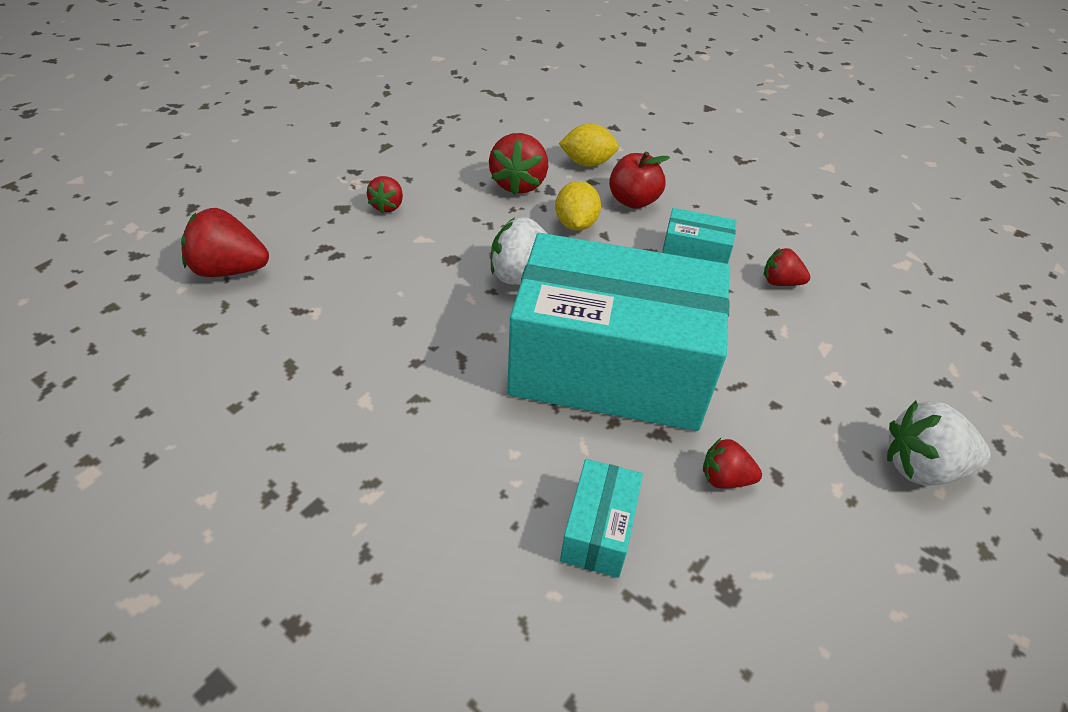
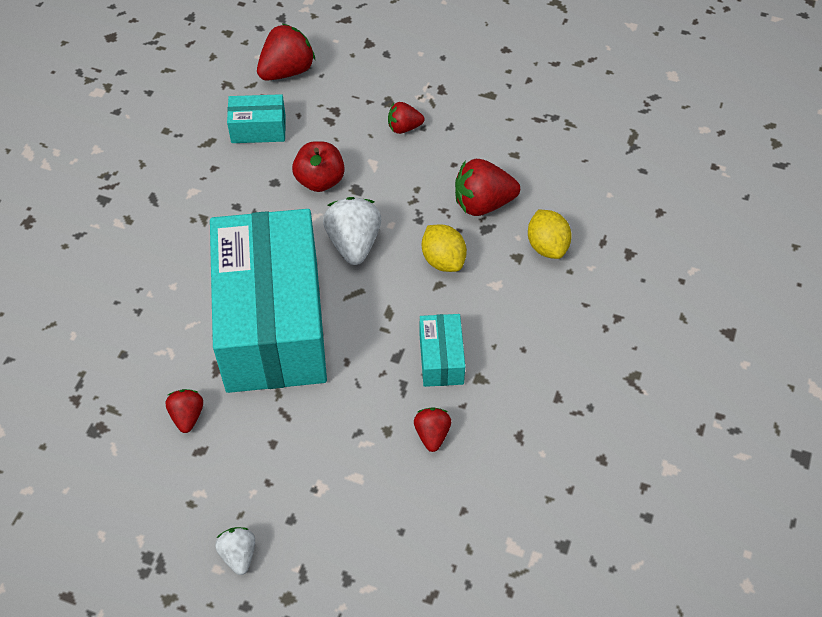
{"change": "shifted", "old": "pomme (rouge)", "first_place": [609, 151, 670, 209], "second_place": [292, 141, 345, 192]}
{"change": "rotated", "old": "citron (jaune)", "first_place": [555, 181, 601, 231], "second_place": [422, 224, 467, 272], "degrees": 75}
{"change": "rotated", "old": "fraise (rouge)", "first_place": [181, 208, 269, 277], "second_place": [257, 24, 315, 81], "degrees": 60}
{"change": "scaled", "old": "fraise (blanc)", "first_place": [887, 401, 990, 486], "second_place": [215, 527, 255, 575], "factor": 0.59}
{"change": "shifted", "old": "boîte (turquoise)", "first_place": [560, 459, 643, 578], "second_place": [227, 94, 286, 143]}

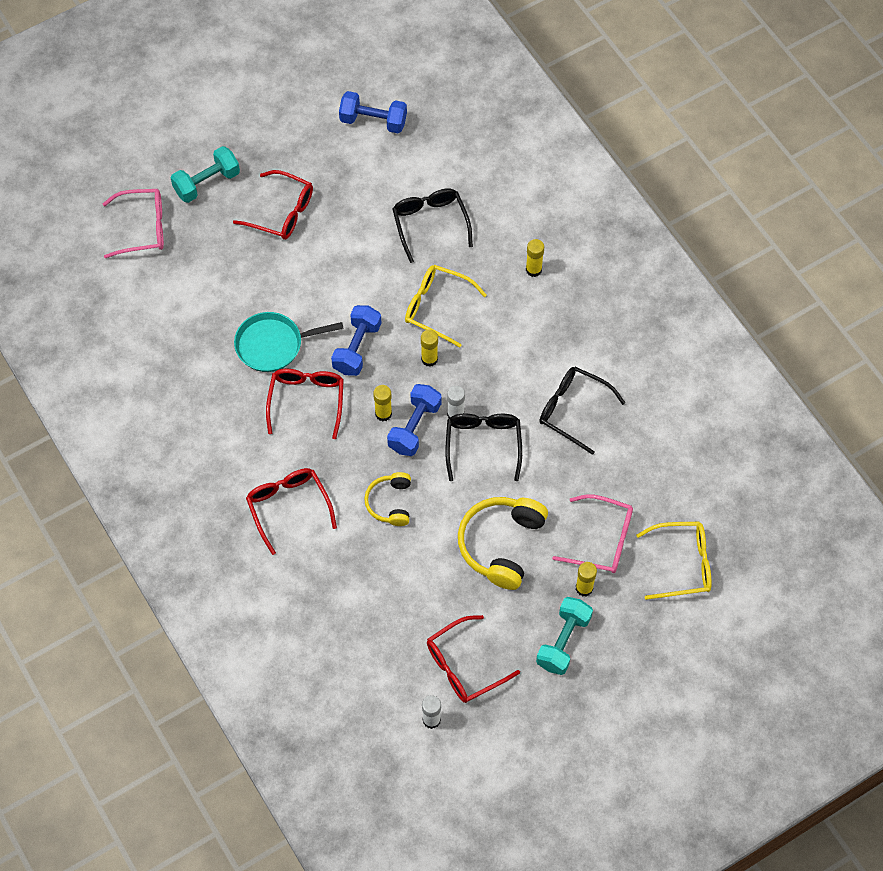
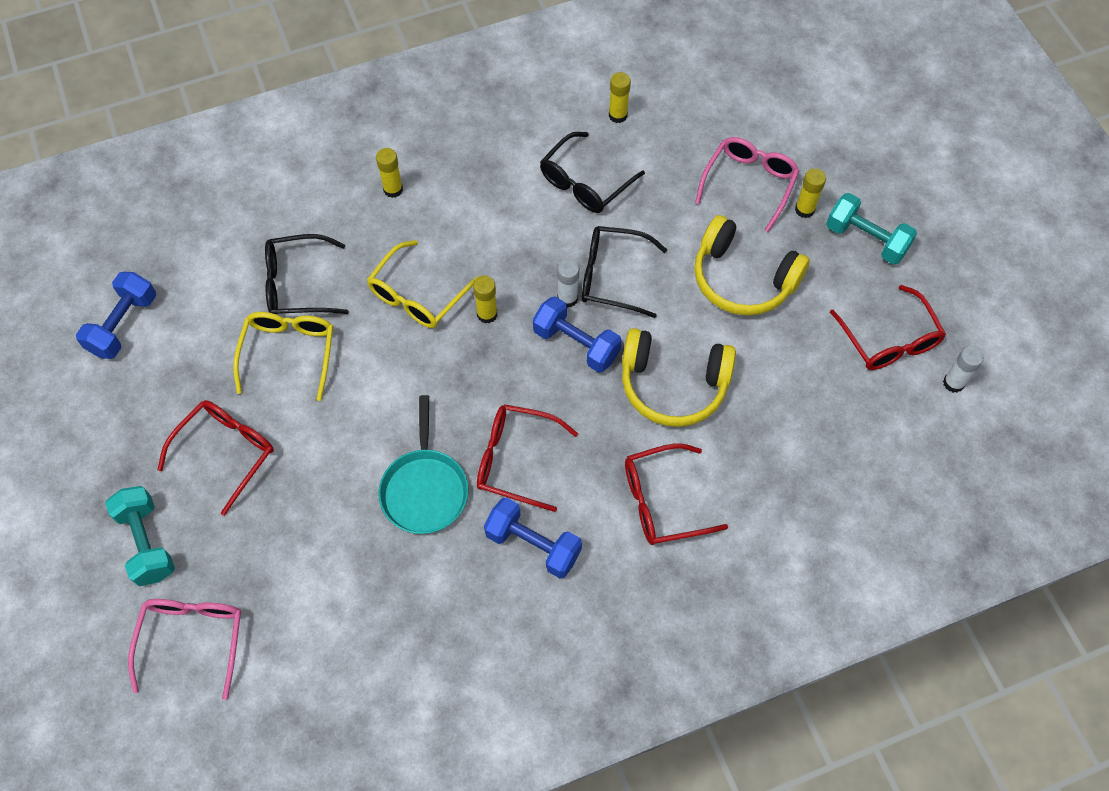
{"change": "shifted", "old": "haltère (bleu)", "first_place": [331, 305, 381, 376], "second_place": [484, 497, 582, 578]}
{"change": "shifted", "old": "bâton de colle (jaune)", "first_place": [373, 385, 392, 421], "second_place": [609, 72, 631, 123]}
{"change": "scaled", "old": "casque audio (jaune)", "first_place": [364, 472, 411, 526], "second_place": [622, 328, 736, 427], "factor": 1.7}
{"change": "shifted", "old": "lunettes (jaune)", "first_place": [636, 522, 712, 600], "second_place": [233, 312, 333, 401]}

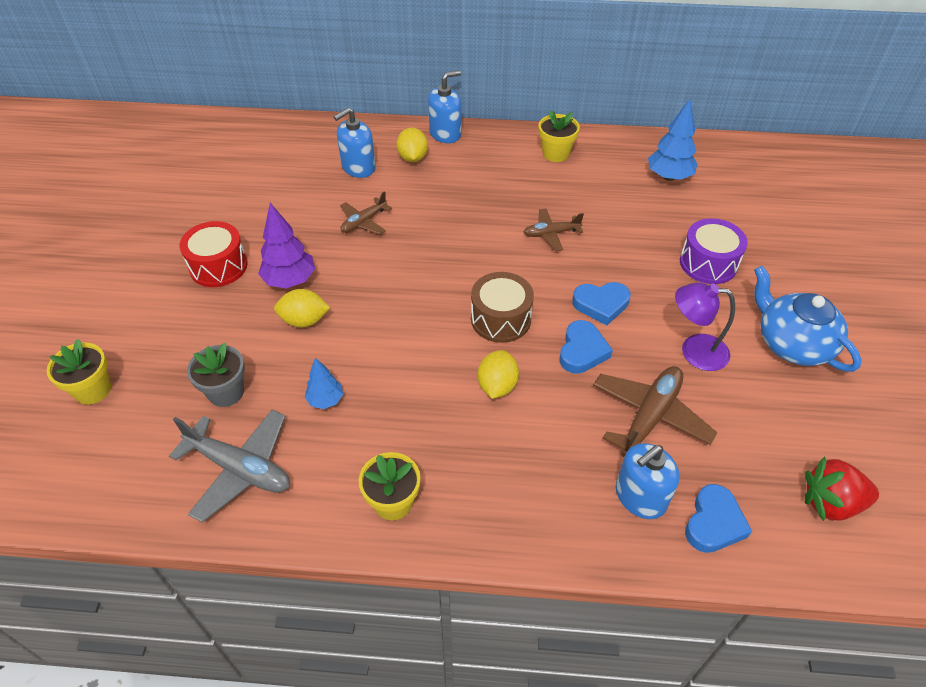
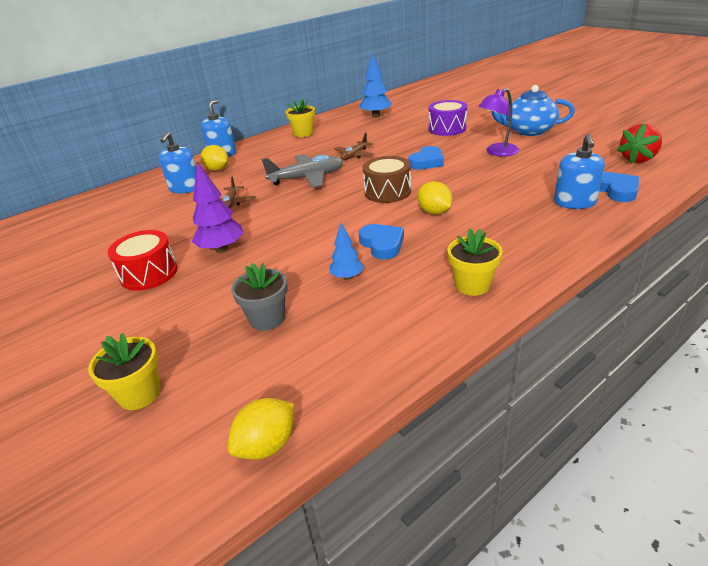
{"change": "shifted", "old": "citron (jaune)", "first_place": [274, 289, 330, 327], "second_place": [228, 398, 294, 460]}
{"change": "shifted", "old": "cœur (bleu)", "first_place": [560, 320, 613, 374], "second_place": [359, 224, 404, 259]}
{"change": "gone", "old": "avion (marron)", "first_place": [593, 366, 718, 457]}
{"change": "shifted", "old": "avion (gris)", "first_place": [169, 409, 290, 523], "second_place": [262, 154, 344, 188]}

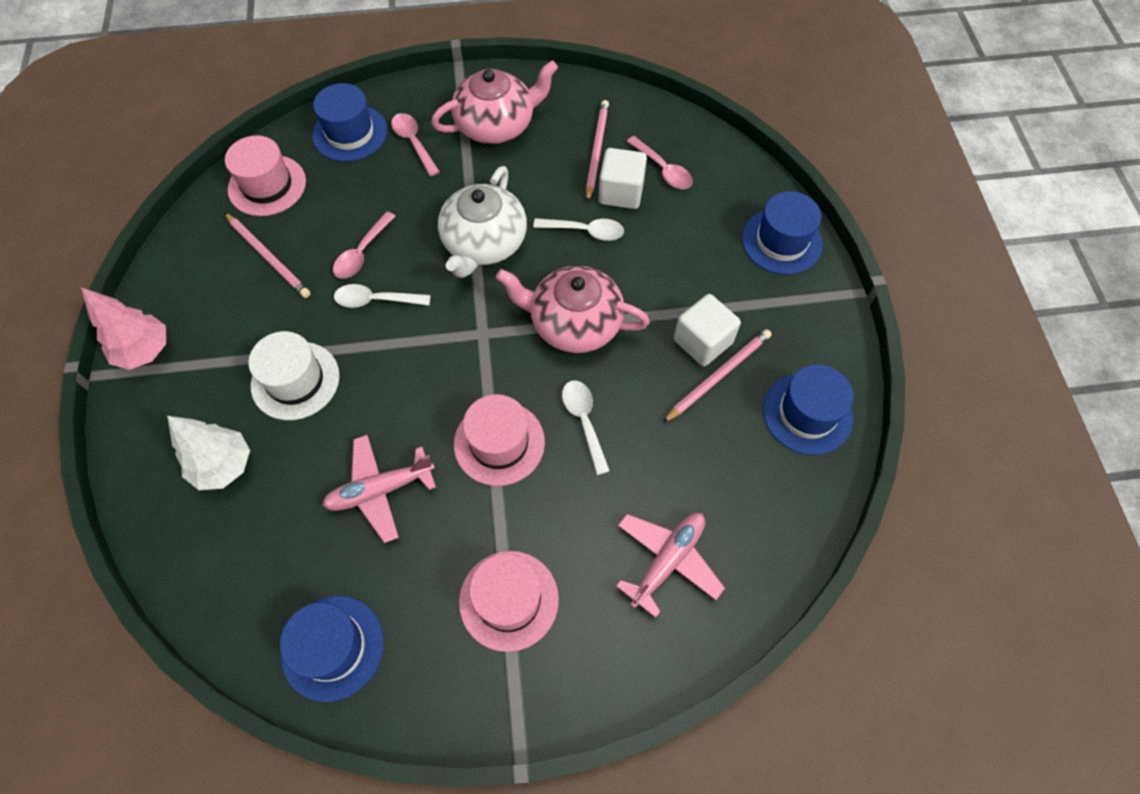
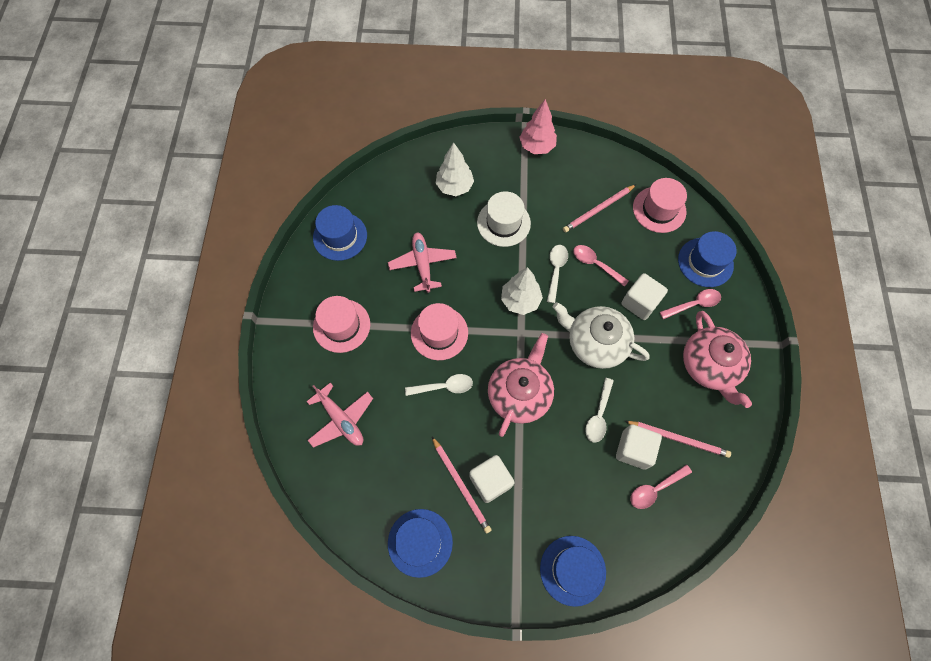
{"change": "new", "new": "arbre (blanc)", "second_place": [501, 267, 543, 315]}
{"change": "new", "new": "cube (blanc)", "second_place": [621, 273, 668, 320]}

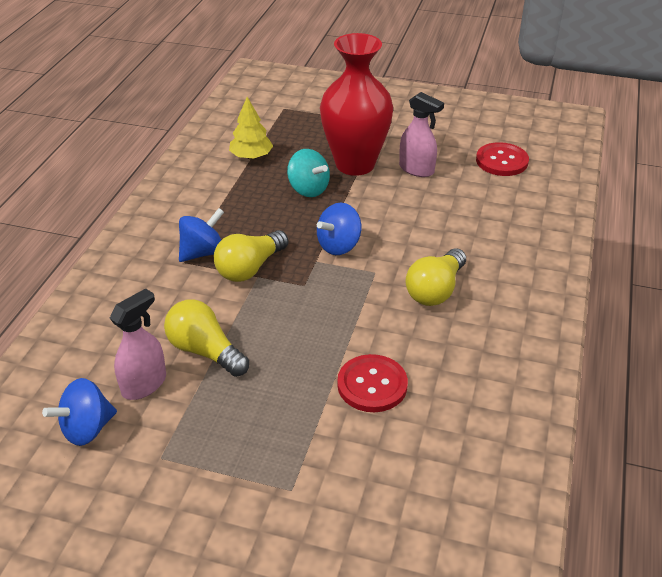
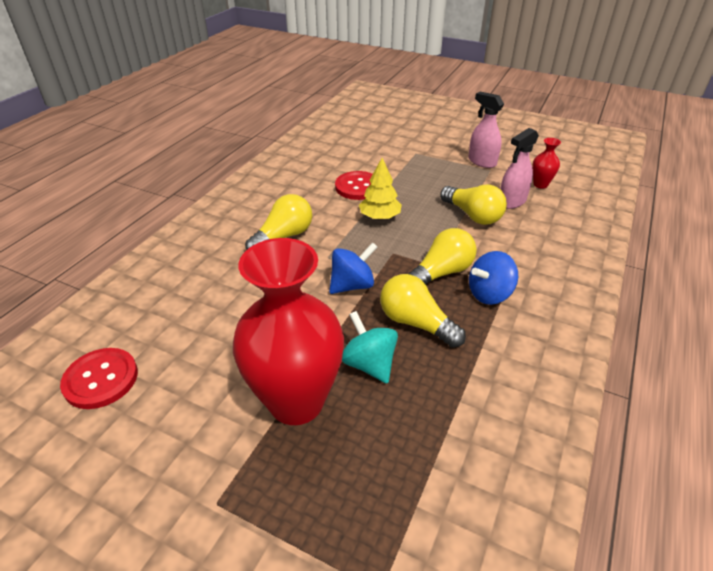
{"change": "shifted", "old": "vaporisateur (rose)", "first_place": [399, 92, 444, 177], "second_place": [468, 92, 504, 168]}
{"change": "shifted", "old": "arbre (jaune)", "first_place": [229, 97, 273, 159], "second_place": [359, 158, 402, 220]}
{"change": "swapped", "old": "toupie (bleu)", "new": "vase (rouge)", "first_place": [42, 378, 117, 446], "second_place": [532, 138, 561, 189]}
{"change": "new", "new": "ampoule (jaune)", "second_place": [380, 274, 466, 348]}

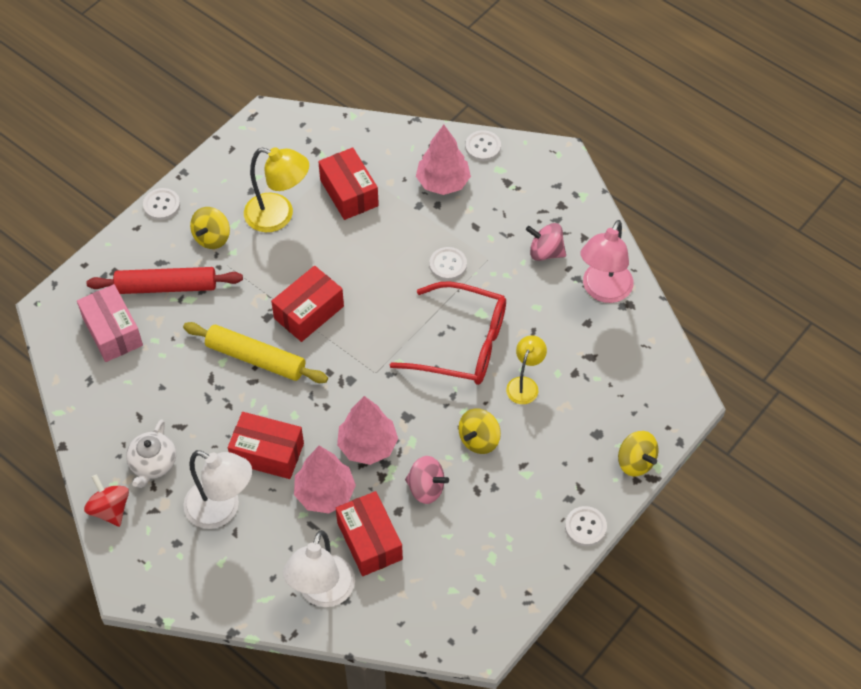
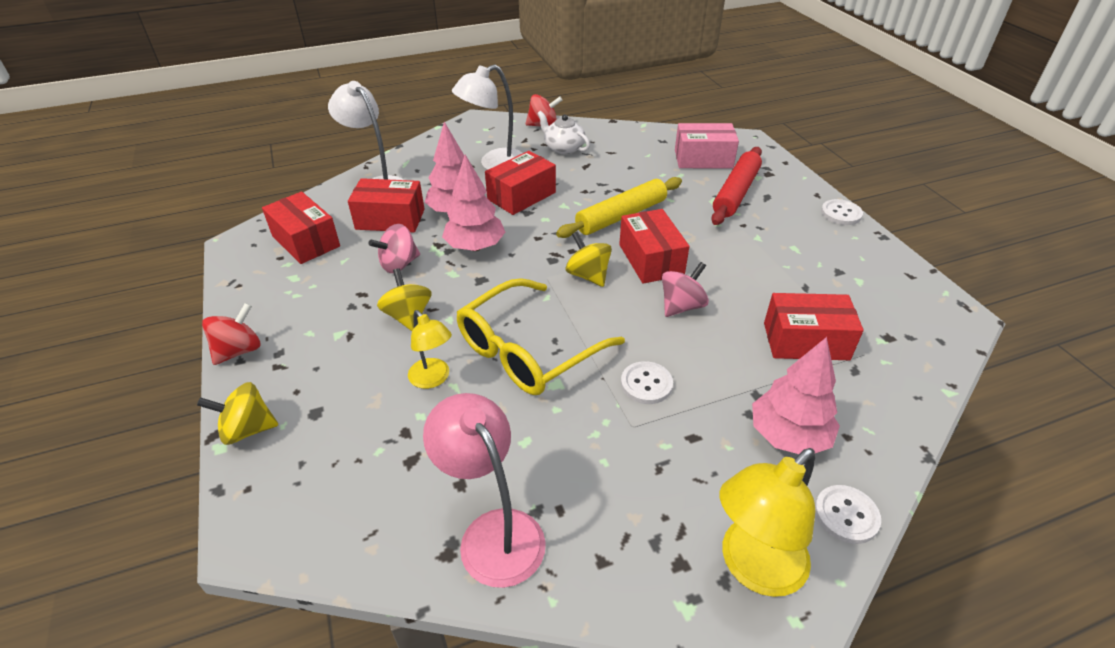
{"change": "shifted", "old": "lampe (jaune)", "first_place": [244, 147, 309, 232], "second_place": [719, 448, 815, 597]}
{"change": "shifted", "old": "toupie (jaune)", "first_place": [190, 207, 230, 249], "second_place": [566, 231, 612, 287]}
{"change": "shifted", "old": "toupie (rose)", "first_place": [526, 223, 566, 261], "second_place": [662, 262, 709, 317]}
{"change": "repainted", "old": "lunettes (rouge)", "new": "lunettes (jaune)", "first_place": [390, 281, 506, 385], "second_place": [456, 278, 625, 395]}
{"change": "swapped", "old": "bouton (blanc)", "new": "toupie (rouge)", "first_place": [565, 506, 607, 546], "second_place": [202, 303, 260, 365]}
{"change": "new", "new": "boîte (rouge)", "second_place": [262, 192, 340, 264]}

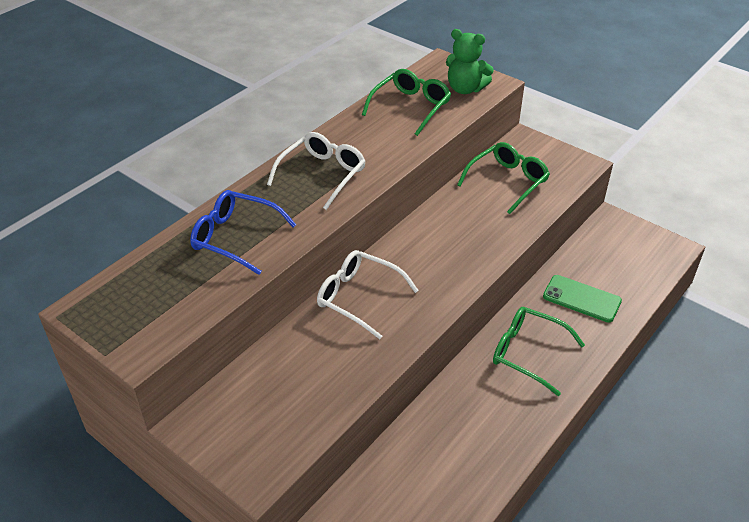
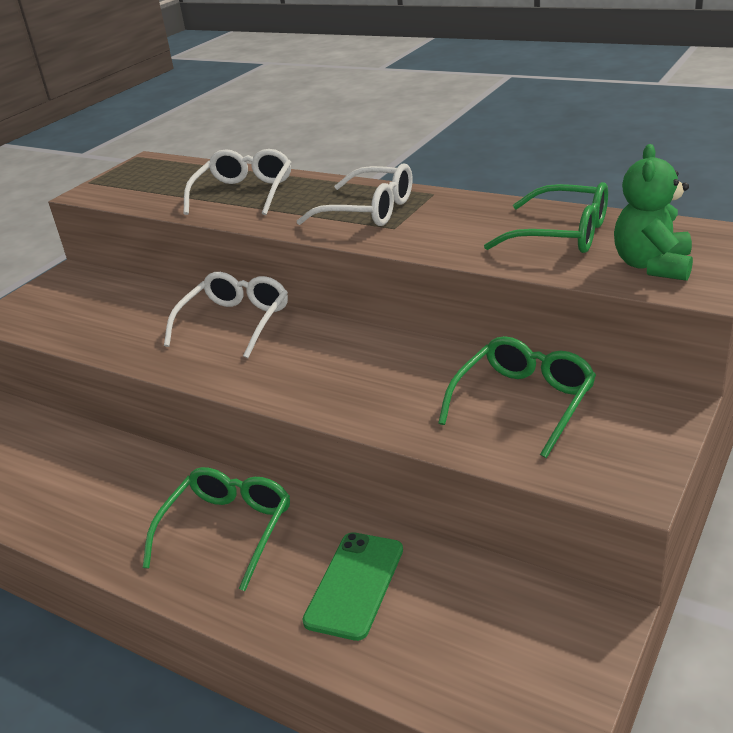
{"change": "rotated", "old": "lunettes (vert)", "first_place": [457, 142, 550, 214], "second_place": [438, 336, 596, 458], "degrees": -90}
{"change": "repainted", "old": "lunettes (bleu)", "new": "lunettes (blanc)", "first_place": [190, 190, 296, 275], "second_place": [183, 149, 291, 215]}

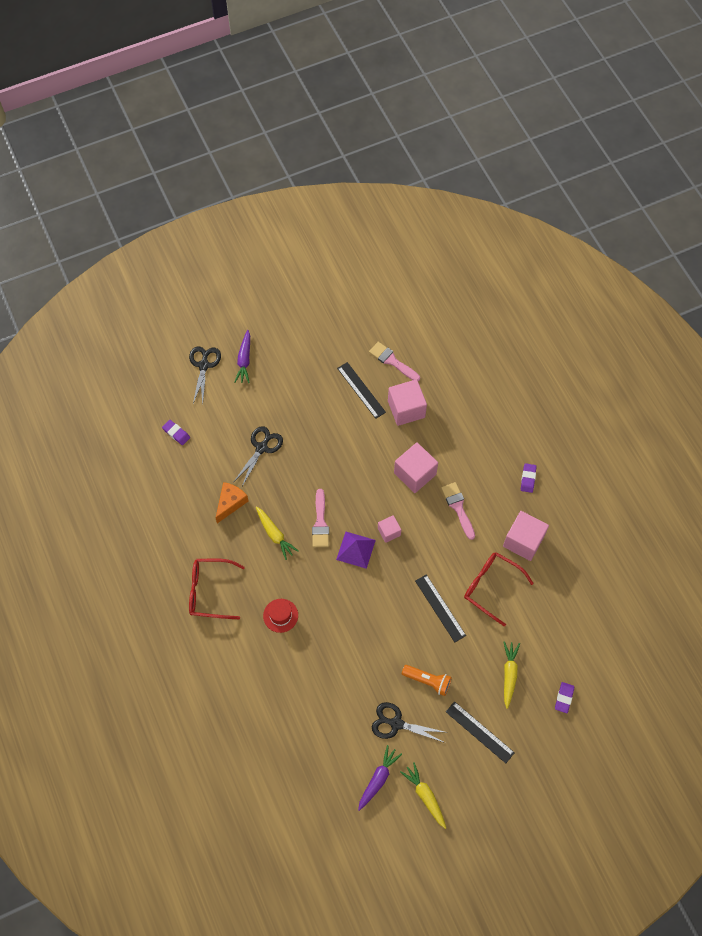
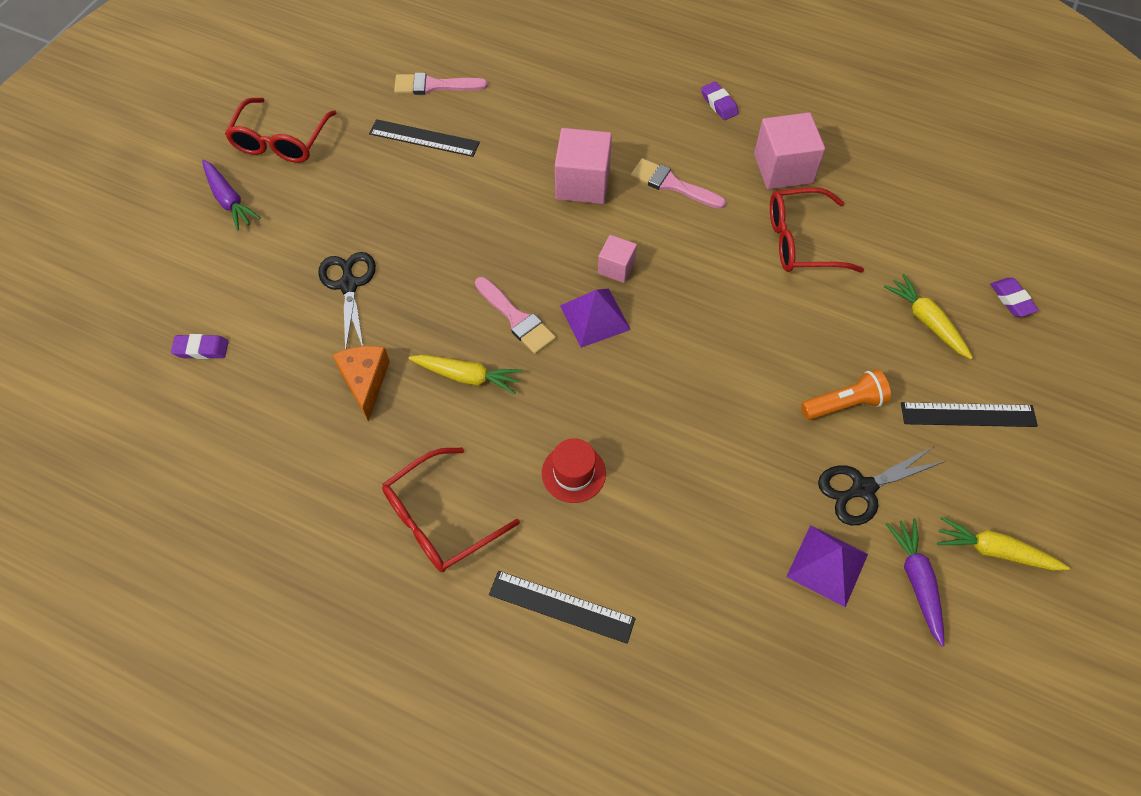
{"change": "gone", "old": "ciseaux (noir)", "first_place": [189, 346, 221, 404]}
{"change": "gone", "old": "cube (rose)", "first_place": [388, 379, 427, 426]}
{"change": "shifted", "old": "règle (noir)", "first_place": [415, 574, 466, 642], "second_place": [489, 571, 636, 644]}
{"change": "new", "new": "lunettes (rouge)", "second_place": [225, 98, 336, 163]}
{"change": "new", "new": "pyramide (violet)", "second_place": [786, 525, 868, 607]}

